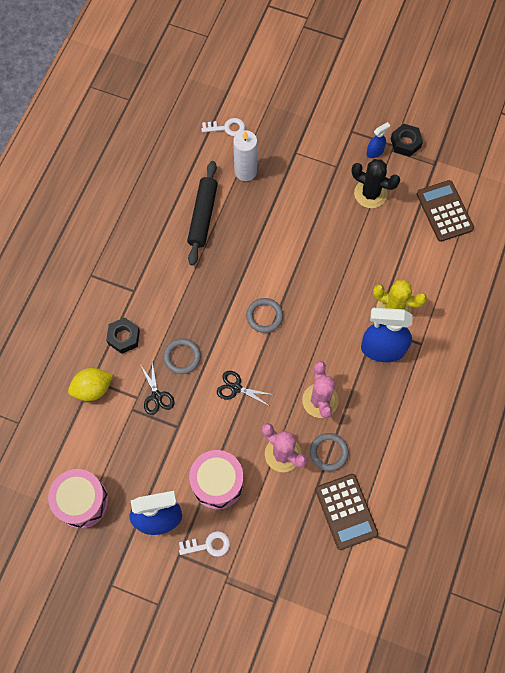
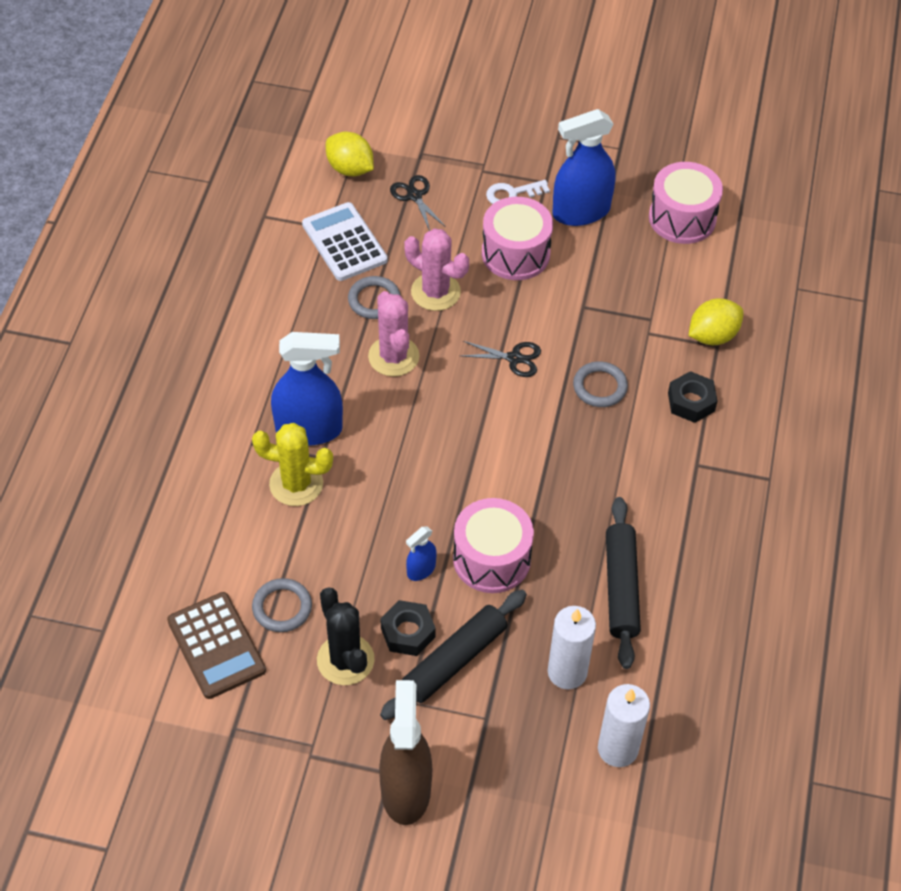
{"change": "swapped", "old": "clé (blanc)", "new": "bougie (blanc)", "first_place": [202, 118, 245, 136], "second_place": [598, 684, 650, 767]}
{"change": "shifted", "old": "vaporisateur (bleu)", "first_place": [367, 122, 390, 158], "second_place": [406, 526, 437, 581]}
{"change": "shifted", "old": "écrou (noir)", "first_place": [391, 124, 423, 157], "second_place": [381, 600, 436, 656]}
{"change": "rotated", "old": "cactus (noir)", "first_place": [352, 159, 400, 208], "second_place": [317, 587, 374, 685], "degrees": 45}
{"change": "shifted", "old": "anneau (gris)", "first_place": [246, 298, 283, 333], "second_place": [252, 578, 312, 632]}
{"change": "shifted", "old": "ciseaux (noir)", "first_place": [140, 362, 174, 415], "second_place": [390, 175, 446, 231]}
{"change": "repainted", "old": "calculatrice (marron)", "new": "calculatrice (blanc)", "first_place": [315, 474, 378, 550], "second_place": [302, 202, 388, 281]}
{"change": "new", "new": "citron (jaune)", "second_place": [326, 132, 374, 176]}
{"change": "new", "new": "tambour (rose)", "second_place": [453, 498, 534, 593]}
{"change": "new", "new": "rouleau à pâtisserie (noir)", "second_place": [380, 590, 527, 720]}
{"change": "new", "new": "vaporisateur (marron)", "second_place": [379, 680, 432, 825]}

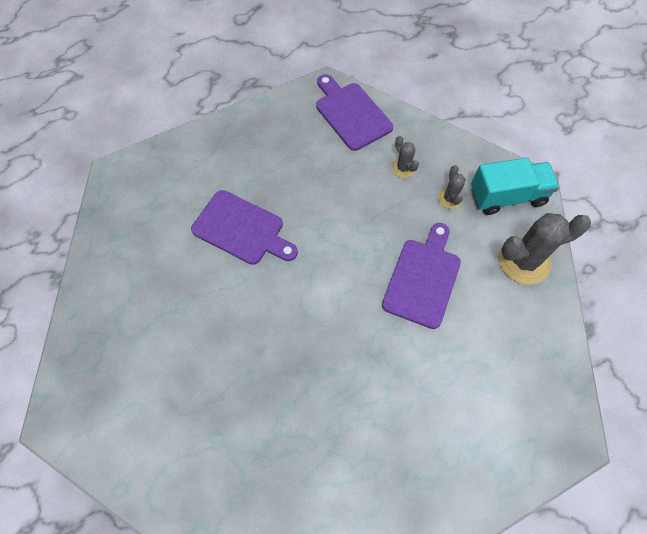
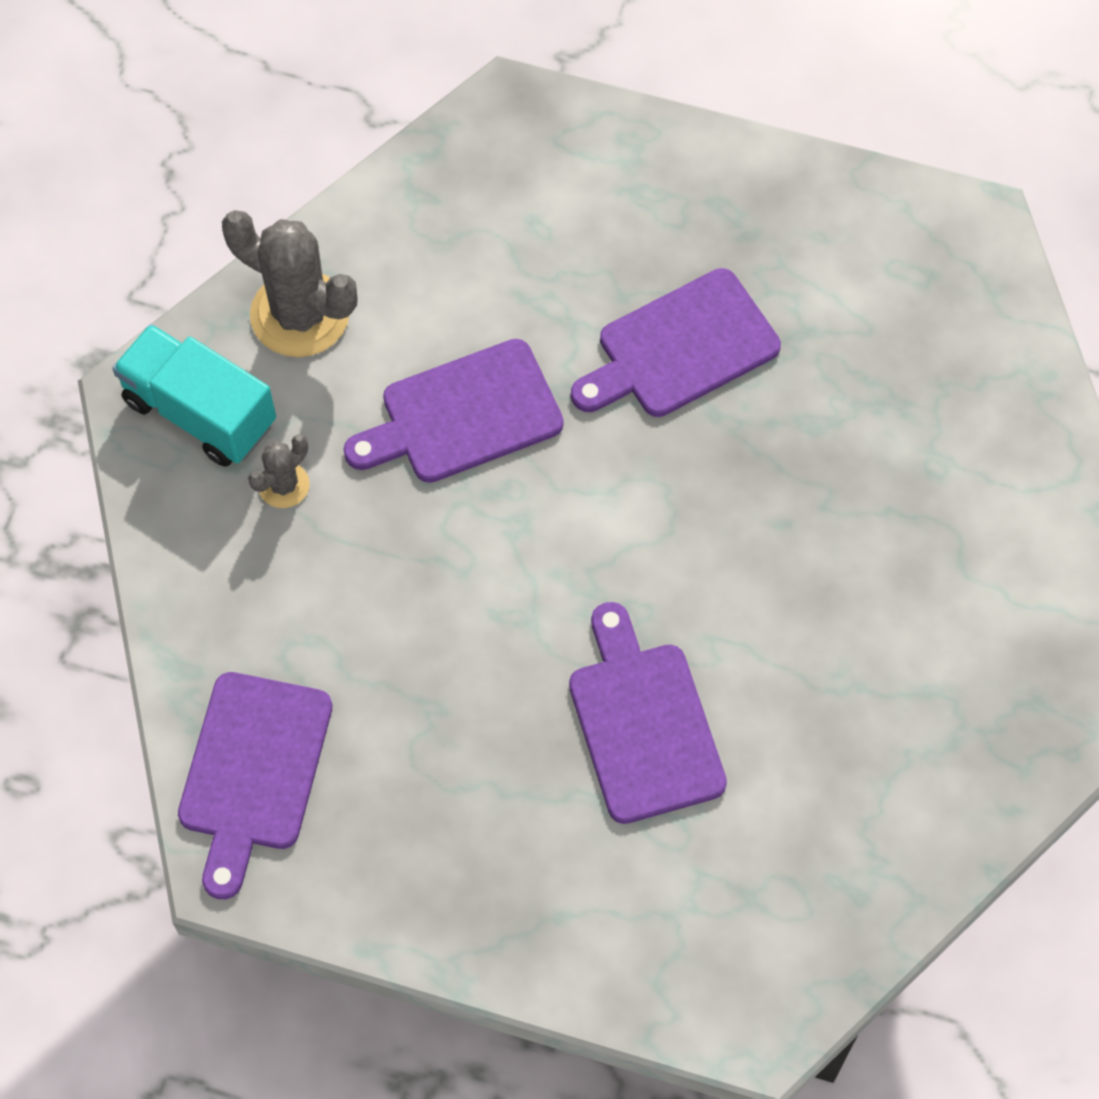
{"change": "gone", "old": "cactus (gris)", "first_place": [391, 136, 419, 178]}
{"change": "new", "new": "planche à découper (violet)", "second_place": [571, 268, 781, 417]}

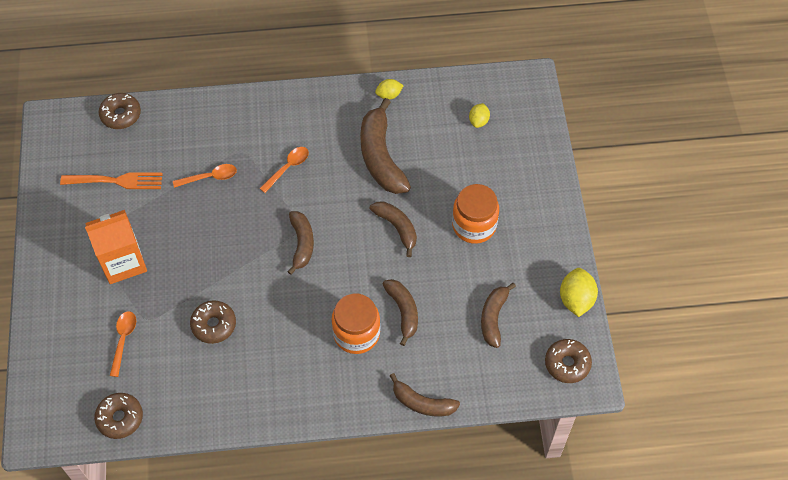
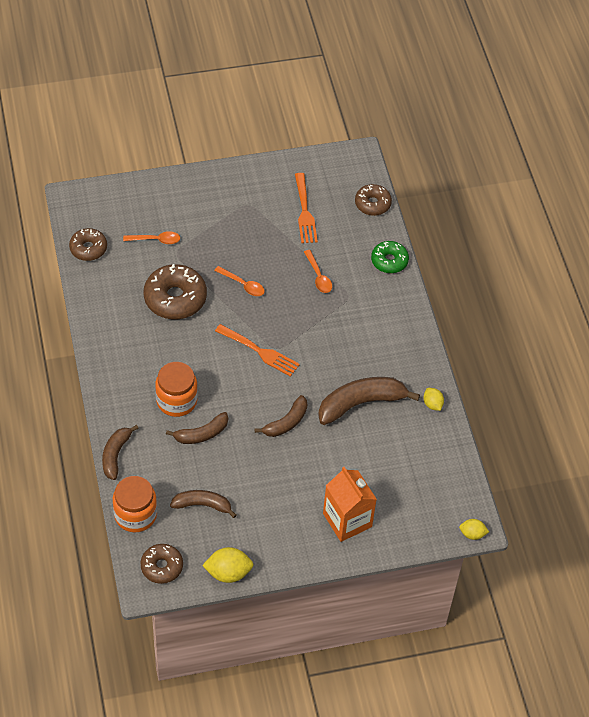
{"change": "shifted", "old": "citron (jaune)", "first_place": [469, 103, 490, 128], "second_place": [459, 519, 489, 540]}
{"change": "shifted", "old": "cuillère (orange)", "first_place": [259, 147, 309, 193], "second_place": [214, 266, 265, 296]}
{"change": "shifted", "old": "bocal (orange)", "first_place": [452, 184, 499, 244], "second_place": [113, 476, 157, 532]}
{"change": "shifted", "old": "brique de lait (orange)", "first_place": [85, 210, 147, 284], "second_place": [323, 467, 377, 542]}
{"change": "swapped", "old": "banane (marron)", "new": "fourchette (orange)", "first_place": [288, 211, 314, 275], "second_place": [215, 324, 300, 377]}
{"change": "scaled", "old": "beignet (marron)", "first_place": [190, 300, 236, 344], "second_place": [144, 264, 207, 319], "factor": 1.64}
{"change": "new", "new": "beignet (vert)", "second_place": [371, 241, 409, 273]}

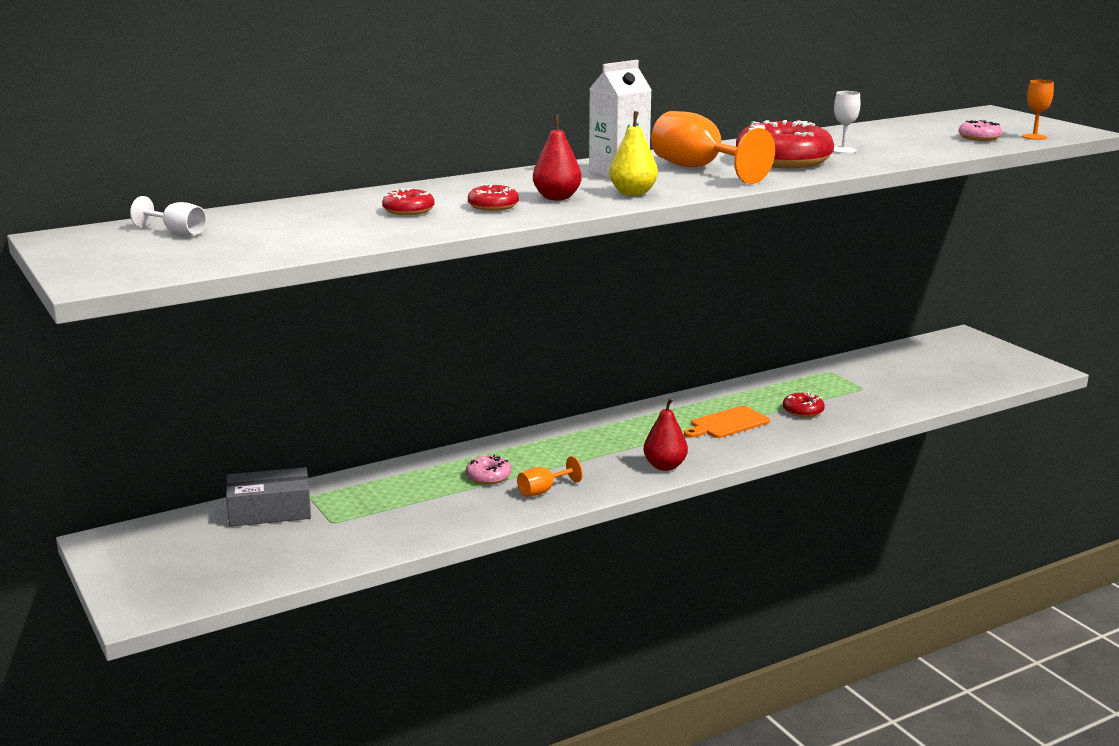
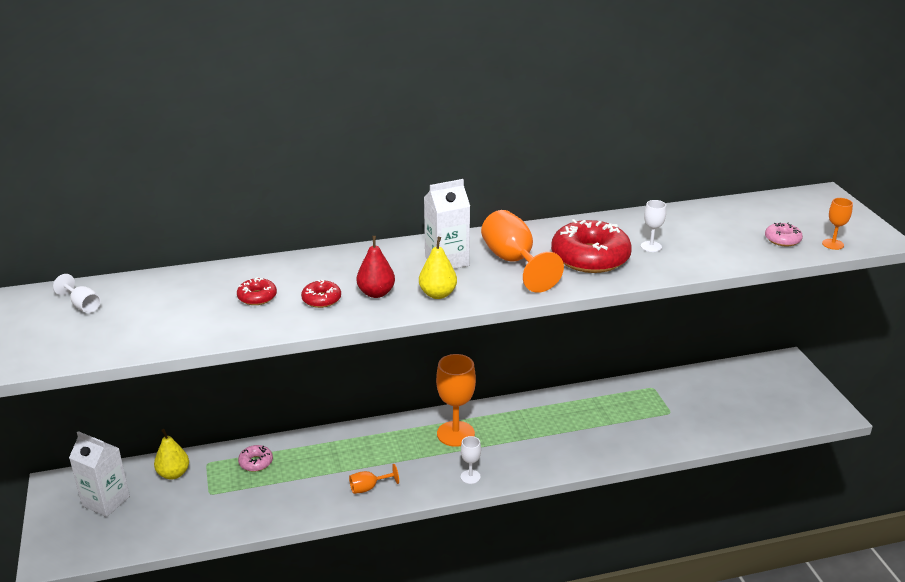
{"change": "gone", "old": "beignet (rouge)", "first_place": [783, 392, 825, 417]}
{"change": "swapped", "old": "poire (rouge)", "new": "verre à pied (blanc)", "first_place": [644, 398, 688, 471], "second_place": [461, 436, 481, 484]}
{"change": "gone", "old": "planche à découper (orange)", "first_place": [684, 406, 770, 438]}
{"change": "shifted", "old": "beignet (rose)", "first_place": [466, 455, 512, 484], "second_place": [238, 445, 273, 472]}
{"change": "swapped", "old": "boîte (gris)", "new": "poire (jaune)", "first_place": [226, 467, 311, 527], "second_place": [154, 429, 189, 479]}
{"change": "new", "new": "verre à pied (orange)", "second_place": [436, 354, 476, 447]}
{"change": "new", "new": "brique de lait (blanc)", "second_place": [69, 431, 130, 517]}

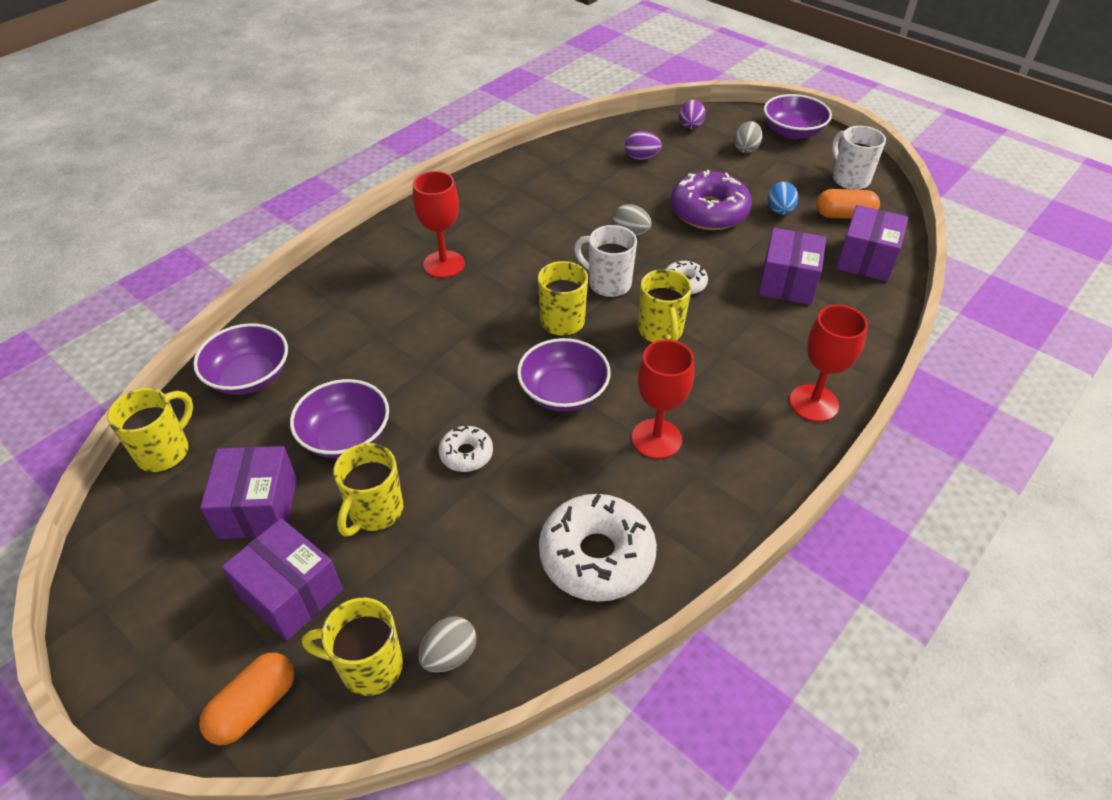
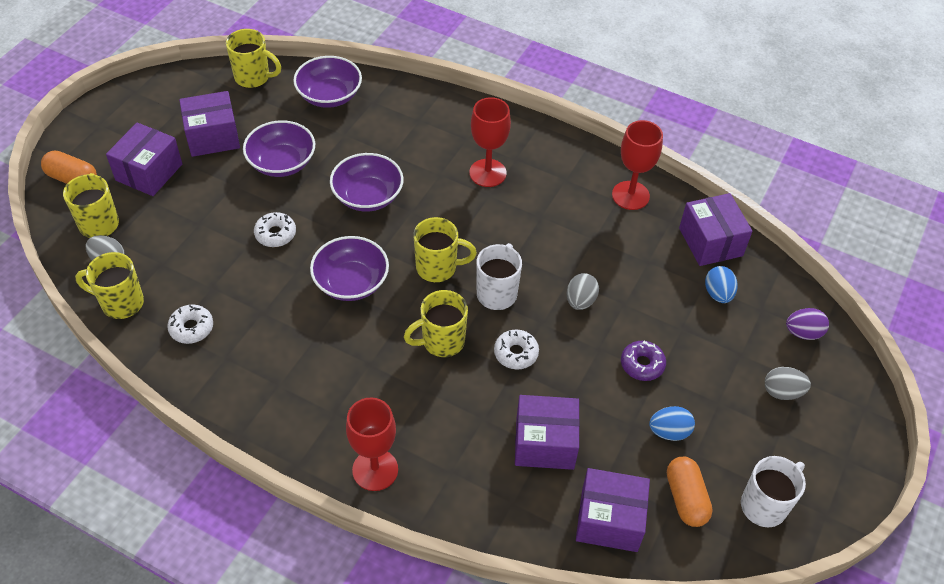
{"change": "shifted", "old": "bol (violet)", "first_place": [764, 94, 832, 139], "second_place": [330, 153, 404, 212]}
{"change": "repainted", "old": "œuf (violet)", "new": "œuf (bleu)", "first_place": [625, 131, 662, 160], "second_place": [705, 266, 738, 303]}
{"change": "scaled", "old": "beignet (violet)", "first_place": [670, 170, 752, 230], "second_place": [621, 341, 666, 381], "factor": 0.51}
{"change": "shifted", "old": "verre à pied (rouge)", "first_place": [632, 340, 694, 459], "second_place": [612, 120, 663, 210]}
{"change": "shifted", "old": "tasse (jaune)", "first_place": [333, 443, 403, 537], "second_place": [75, 252, 144, 319]}
{"change": "scaled", "old": "beignet (blanc)", "first_place": [539, 494, 657, 602], "second_place": [167, 305, 213, 344], "factor": 0.51}
{"change": "new", "new": "boîte (violet)", "second_place": [679, 193, 753, 266]}

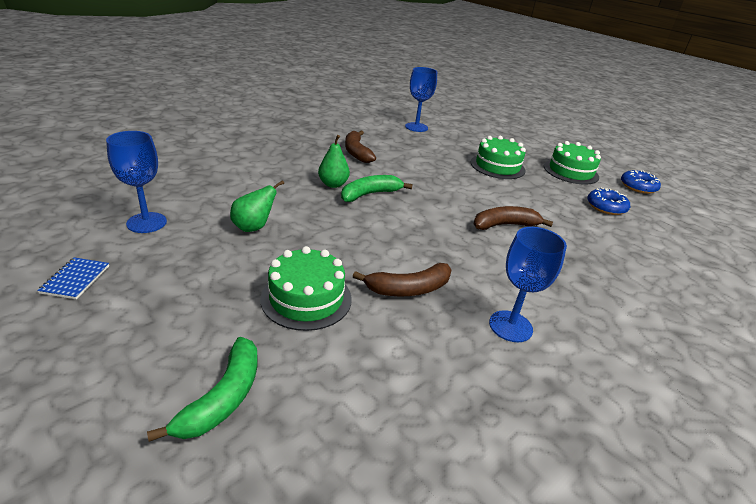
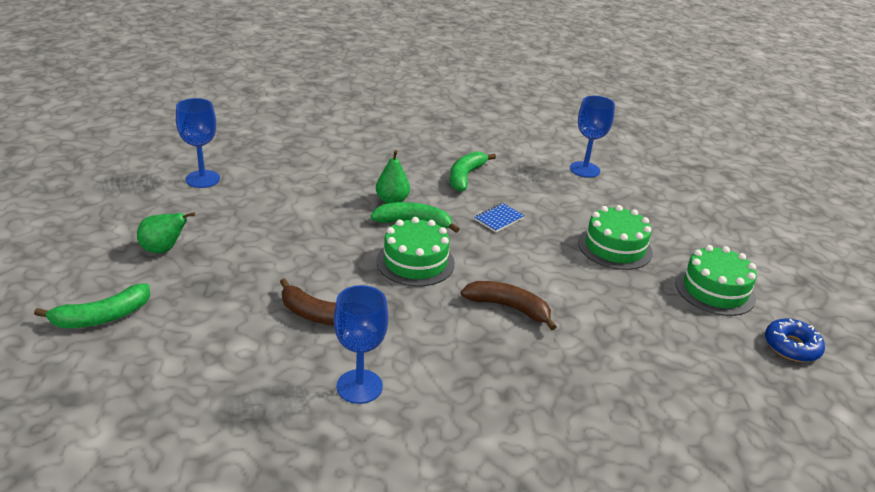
{"change": "repainted", "old": "banane (marron)", "new": "banane (vert)", "first_place": [345, 131, 376, 163], "second_place": [450, 151, 496, 192]}
{"change": "shifted", "old": "poire (vert)", "first_place": [230, 180, 284, 232], "second_place": [137, 212, 195, 253]}
{"change": "gone", "old": "beignet (bleu)", "first_place": [587, 188, 630, 215]}
{"change": "shifted", "old": "gâteau (vert)", "first_place": [260, 246, 352, 331], "second_place": [376, 217, 455, 287]}
{"change": "shifted", "old": "carnet (bleu)", "first_place": [37, 257, 109, 299], "second_place": [474, 203, 525, 232]}

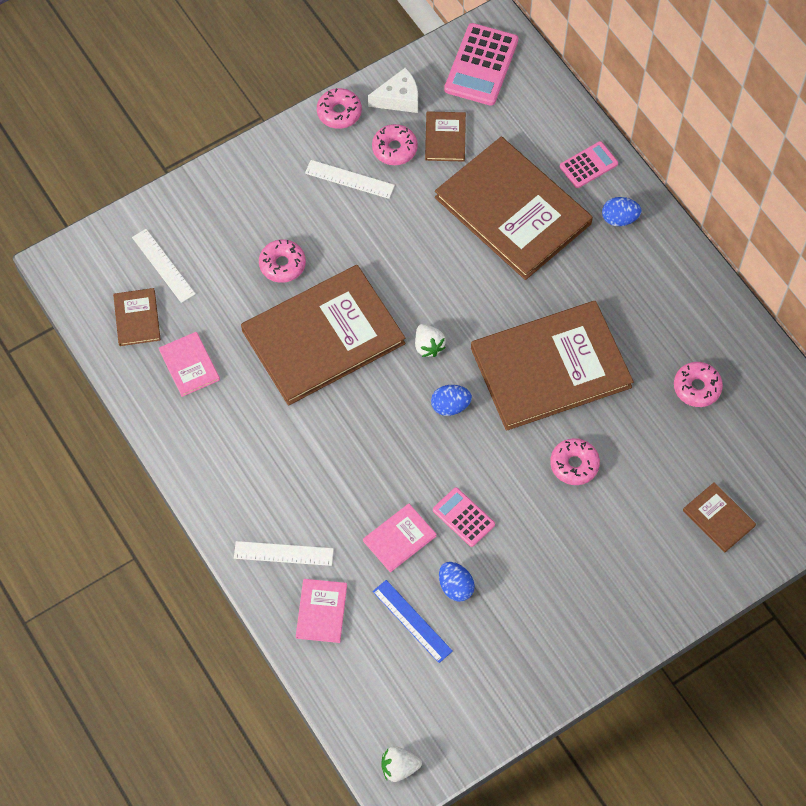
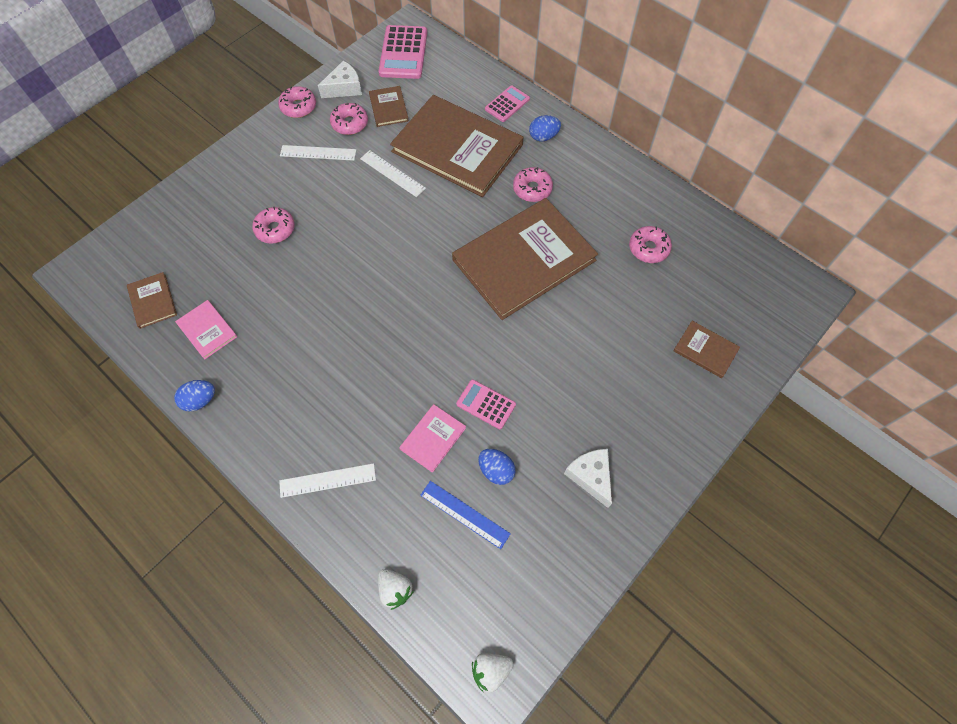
{"change": "shifted", "old": "règle (blanc)", "first_place": [132, 229, 195, 303], "second_place": [360, 150, 426, 197]}
{"change": "gone", "old": "livre (marron)", "first_place": [241, 265, 405, 406]}
{"change": "shifted", "old": "fraise (blanc)", "first_place": [415, 324, 446, 357], "second_place": [378, 569, 414, 610]}
{"change": "shifted", "old": "œuf (bleu)", "first_place": [431, 385, 472, 416], "second_place": [174, 380, 215, 411]}
{"change": "shifted", "old": "beignet (rose)", "first_place": [550, 438, 600, 485], "second_place": [513, 167, 553, 202]}
{"change": "gone", "old": "livre (rose)", "first_place": [296, 579, 347, 643]}
{"change": "new", "new": "fromage (blanc)", "second_place": [564, 449, 612, 508]}

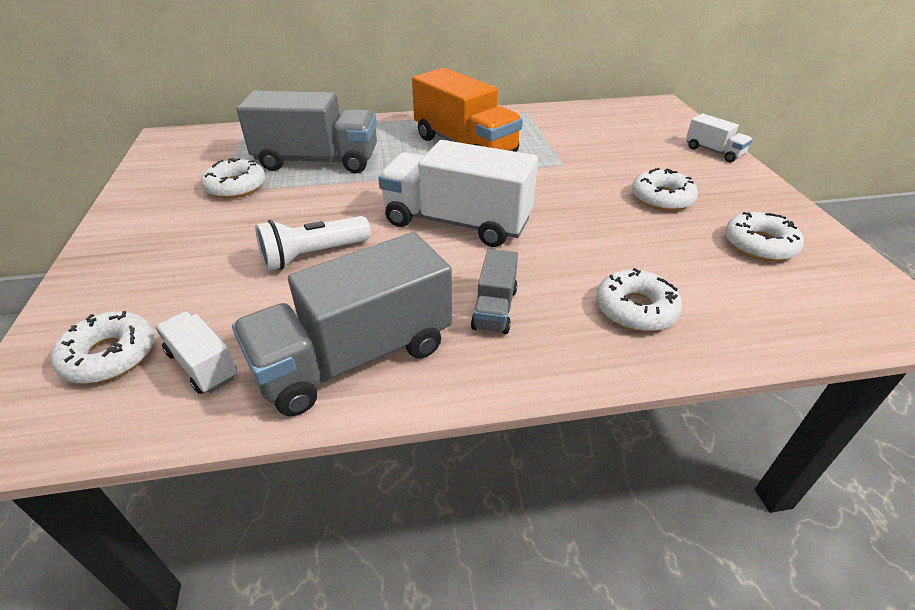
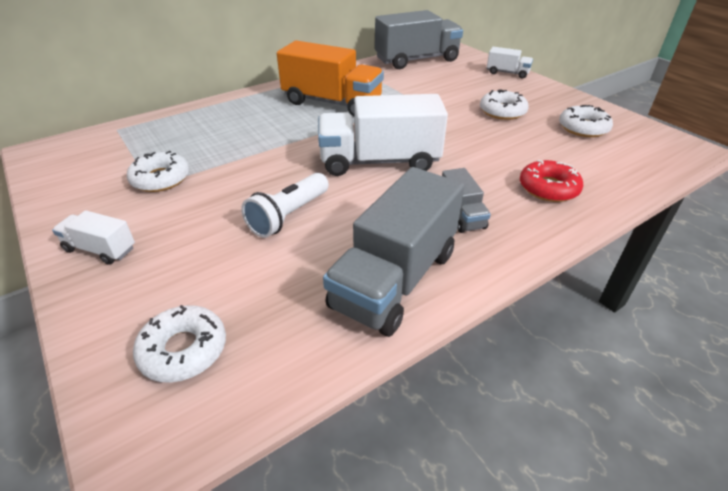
{"change": "shifted", "old": "camion (gris)", "first_place": [237, 91, 377, 173], "second_place": [375, 10, 463, 69]}
{"change": "repainted", "old": "beignet (blanc)", "new": "beignet (rouge)", "first_place": [596, 268, 682, 331], "second_place": [520, 160, 584, 202]}
{"change": "shifted", "old": "camion (blanc)", "first_place": [156, 311, 237, 394], "second_place": [52, 210, 135, 265]}

